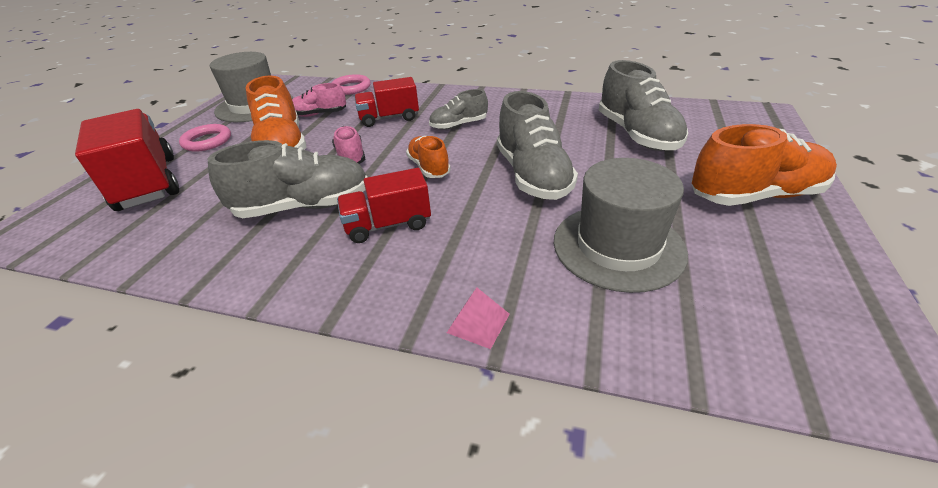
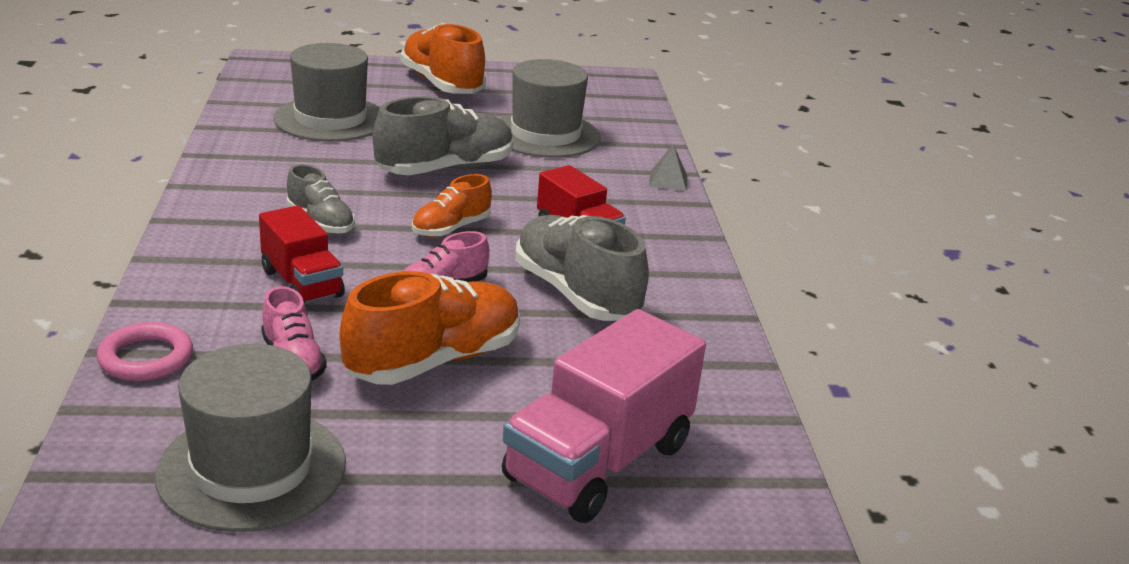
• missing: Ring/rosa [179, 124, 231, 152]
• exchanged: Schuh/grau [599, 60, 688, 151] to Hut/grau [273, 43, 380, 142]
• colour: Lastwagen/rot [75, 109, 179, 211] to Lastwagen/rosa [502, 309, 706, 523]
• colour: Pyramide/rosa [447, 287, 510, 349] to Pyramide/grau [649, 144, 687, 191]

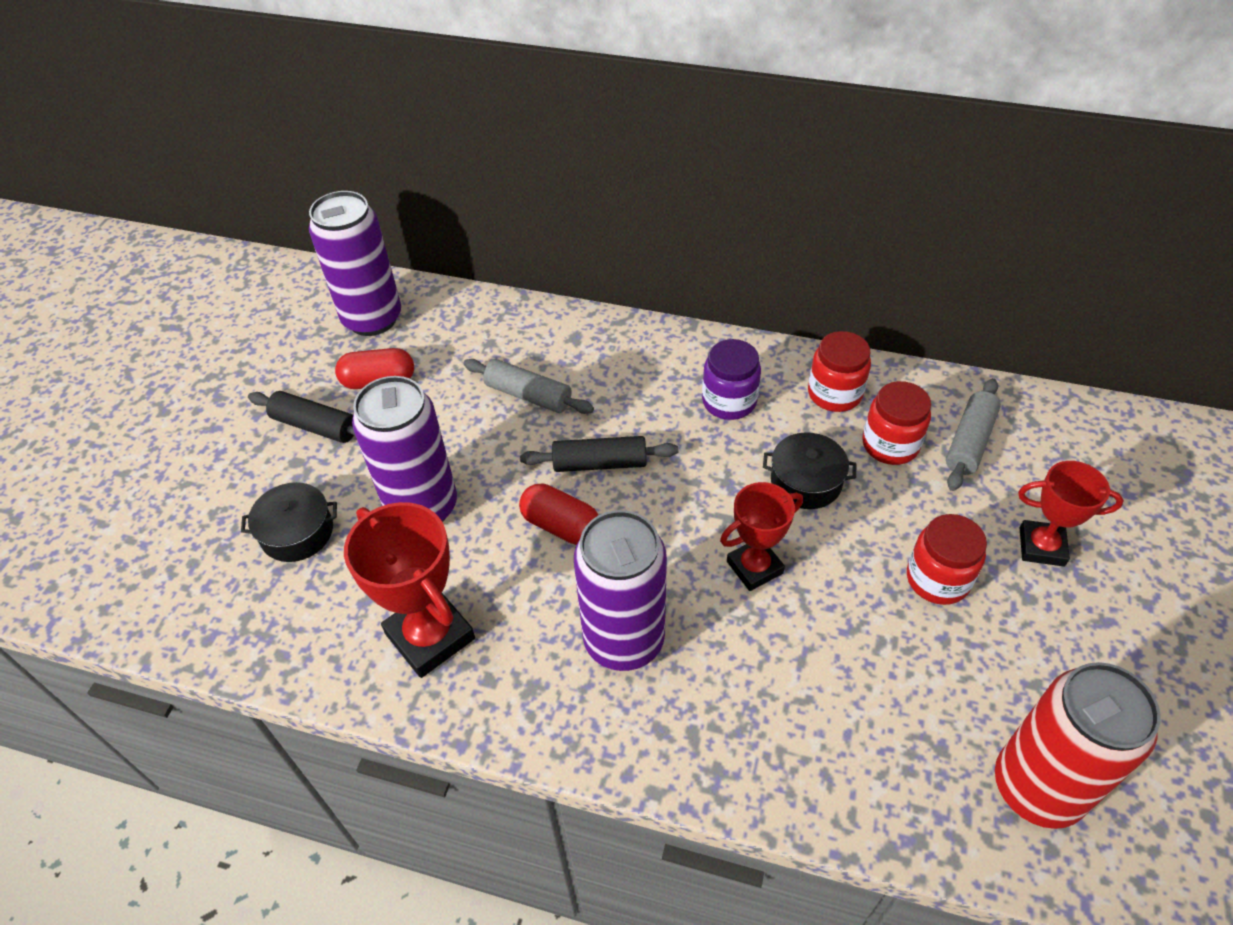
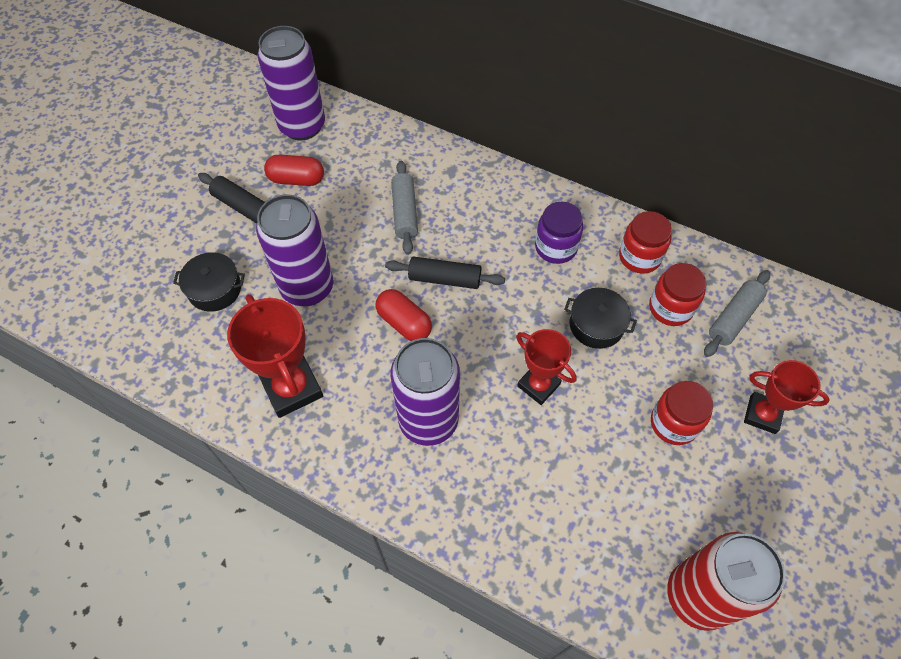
• spun: Nudelholz/grau [463, 359, 594, 414] = [391, 161, 418, 255] 45 degrees clockwise
• spun: Pokal/rot [720, 482, 803, 591] = [516, 329, 577, 405] 60 degrees clockwise

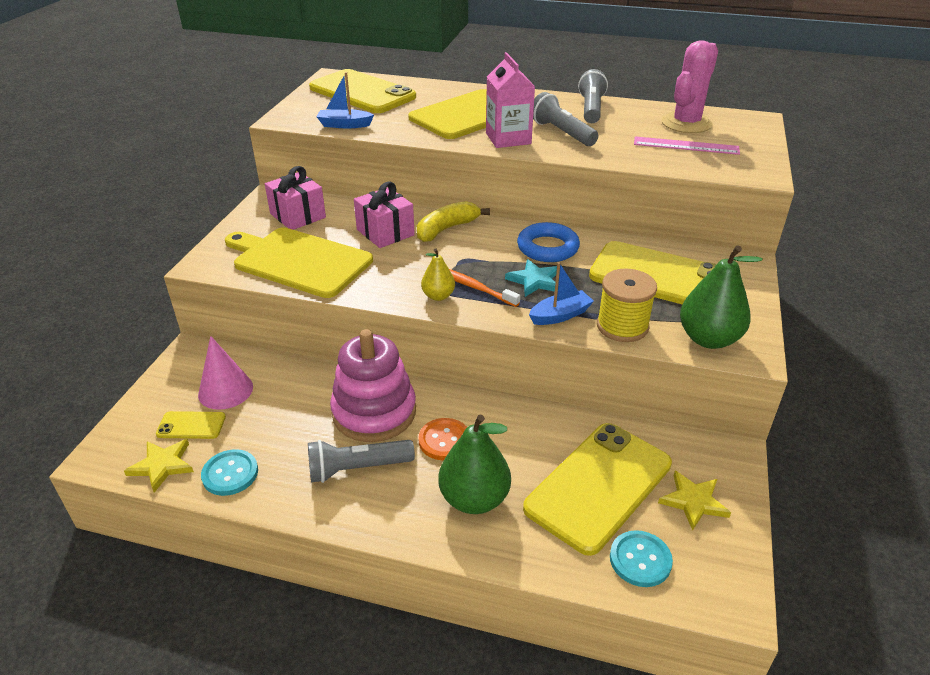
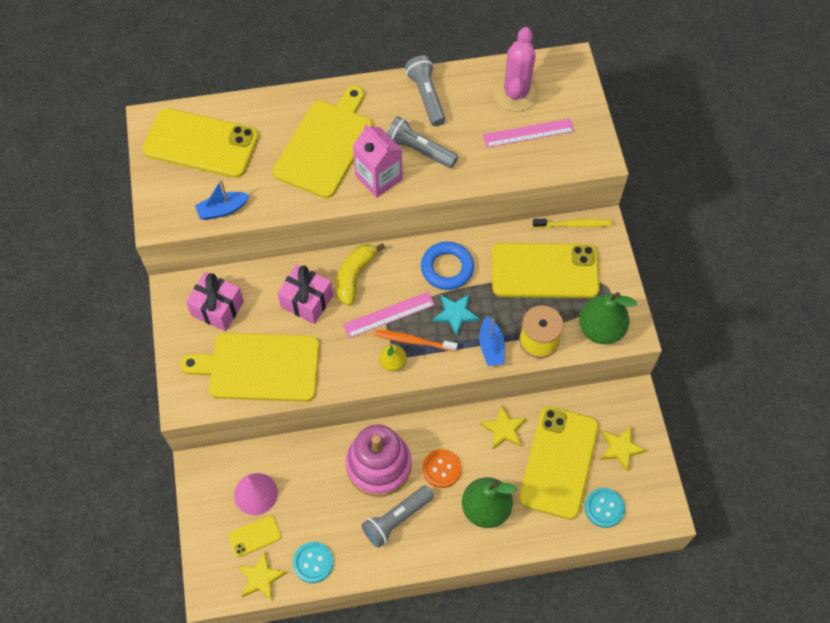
• appeared: Lineal/rosa [343, 292, 435, 338]
• appeared: Stern/gelb [480, 405, 527, 449]
• appeared: Zahnbürste/gelb [533, 219, 612, 228]
• spun: Boot/blau [529, 262, 594, 325] = [479, 316, 505, 366] 135 degrees clockwise

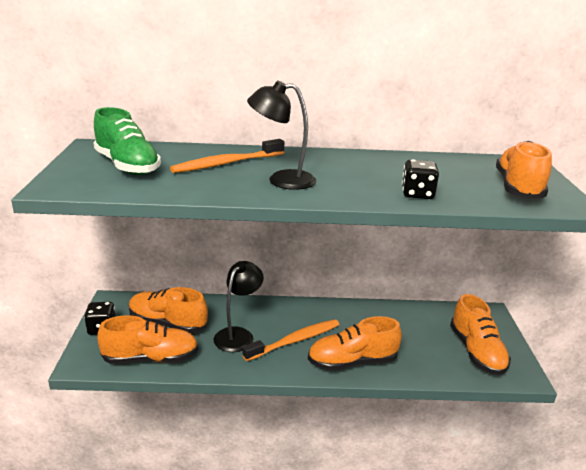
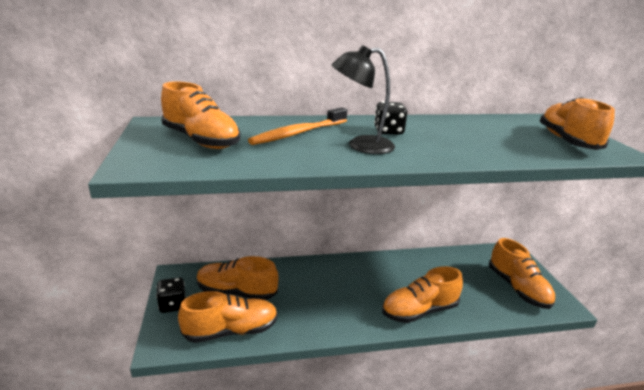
• missing: Lampe/schwarz [214, 261, 264, 352]
• missing: Zahnbürste/orange [243, 319, 339, 361]
• relocated: Spielwürfel/schwarz [402, 159, 439, 199] to [374, 101, 407, 135]
• colour: Schuh/grün [94, 107, 161, 175] to Schuh/orange [161, 81, 241, 149]

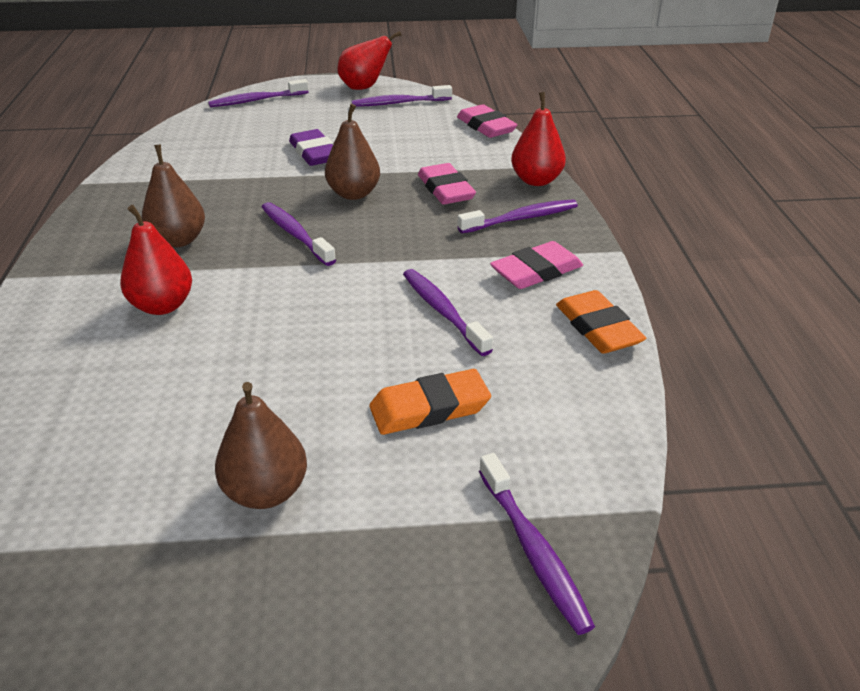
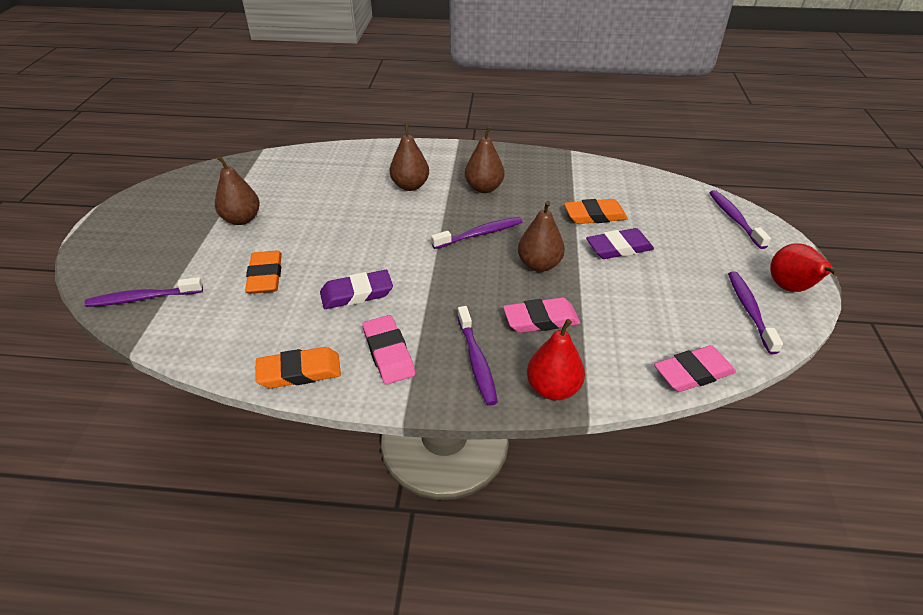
• appeared: Radiergummi/orange [564, 199, 628, 224]
• exchanged: Zahnbürste/lila [403, 269, 493, 356] to Radiergummi/lila [320, 270, 393, 309]
• colour: Birne/rot [120, 205, 192, 315] to Birne/braun [390, 123, 429, 191]

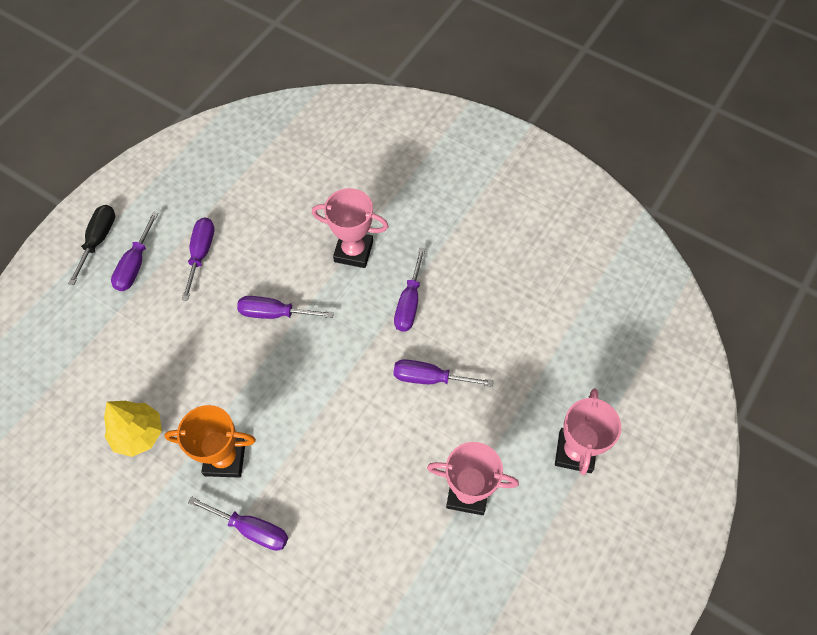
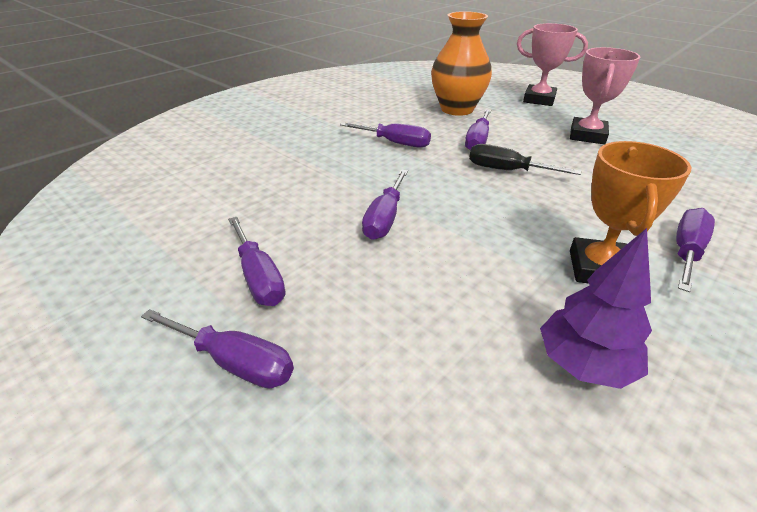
• missing: Pokal/rosa [312, 188, 389, 268]
• appeared: Vase/orange [431, 11, 492, 116]
• relocated: Schraubenzieher/schwarz [68, 205, 115, 285] to [469, 144, 581, 175]
• colour: Baum/gelb [104, 401, 162, 457] to Baum/lila [540, 228, 652, 389]
• spun: Schraubenzieher/lila [182, 217, 214, 301] = [228, 217, 285, 306] 135 degrees counterclockwise

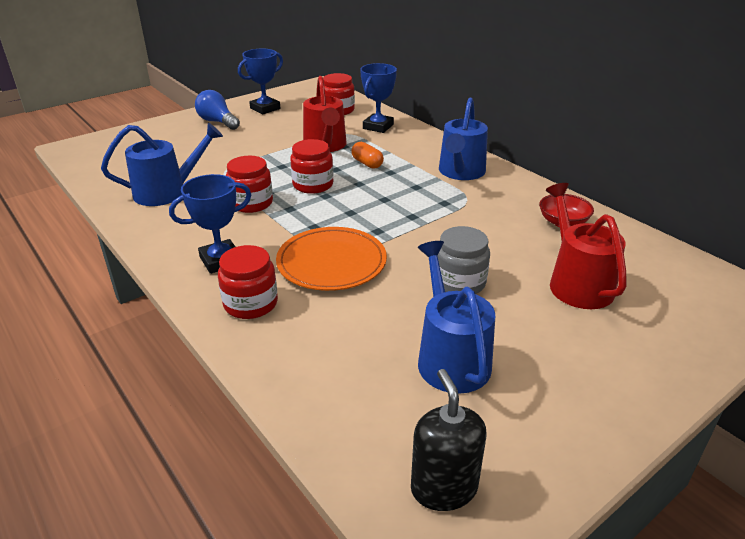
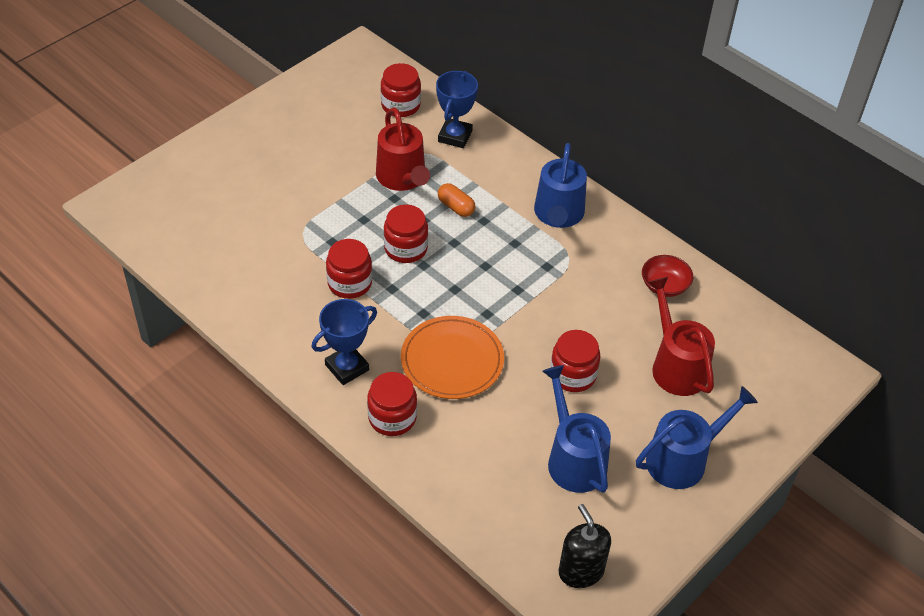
• missing: Glühbirne/blau [195, 90, 240, 130]
• missing: Pokal/blau [238, 49, 283, 114]
• relocated: Gießkanne/blau [101, 123, 223, 206] to [636, 386, 758, 489]
• colour: Einmachglas/grau [438, 226, 490, 294] to Einmachglas/rot [550, 330, 600, 392]

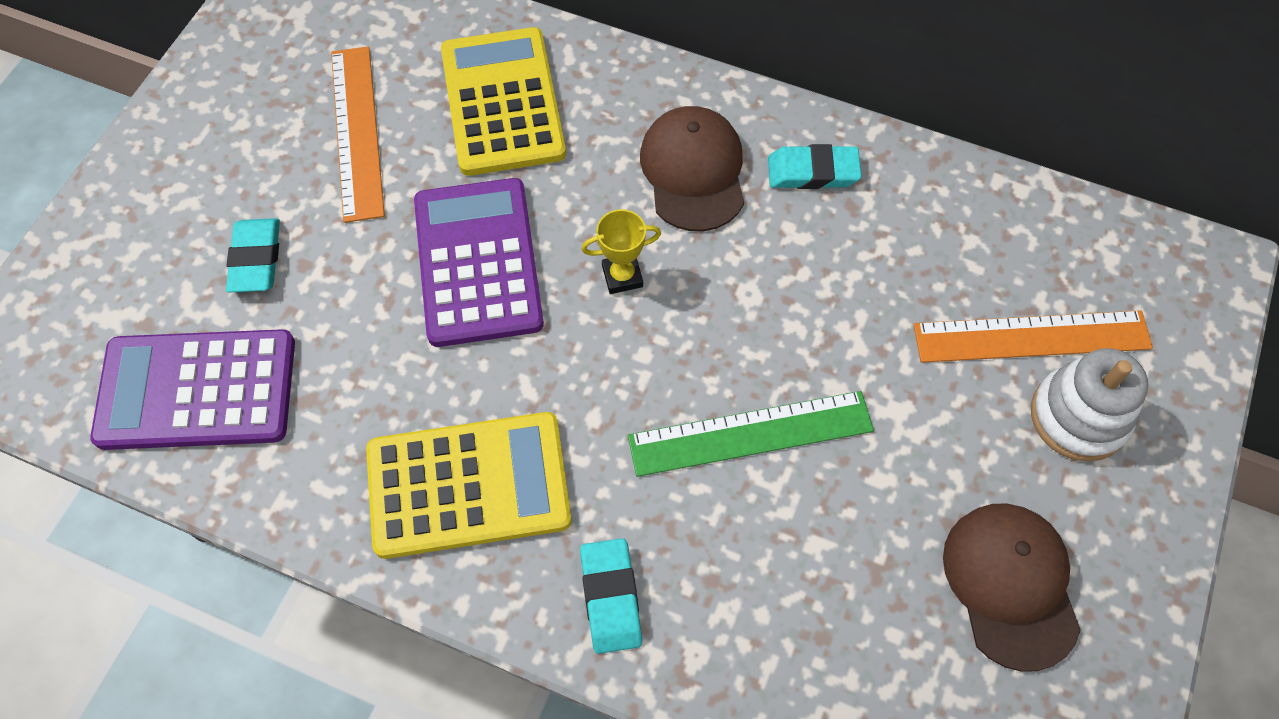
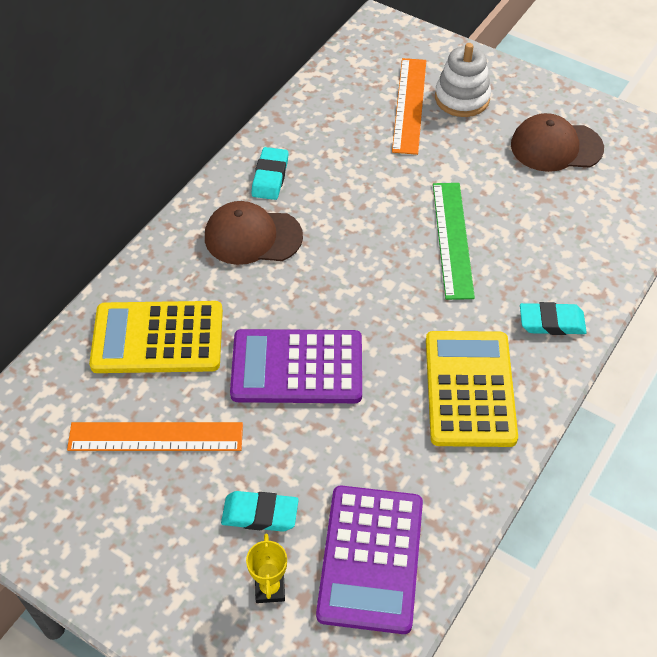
• relocated: Pokal/gelb [581, 209, 661, 294] to [246, 534, 287, 603]

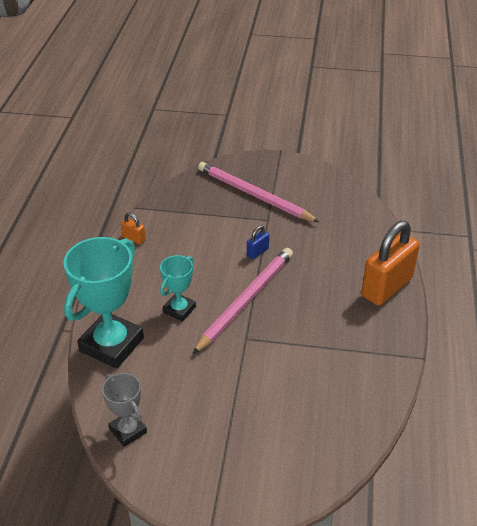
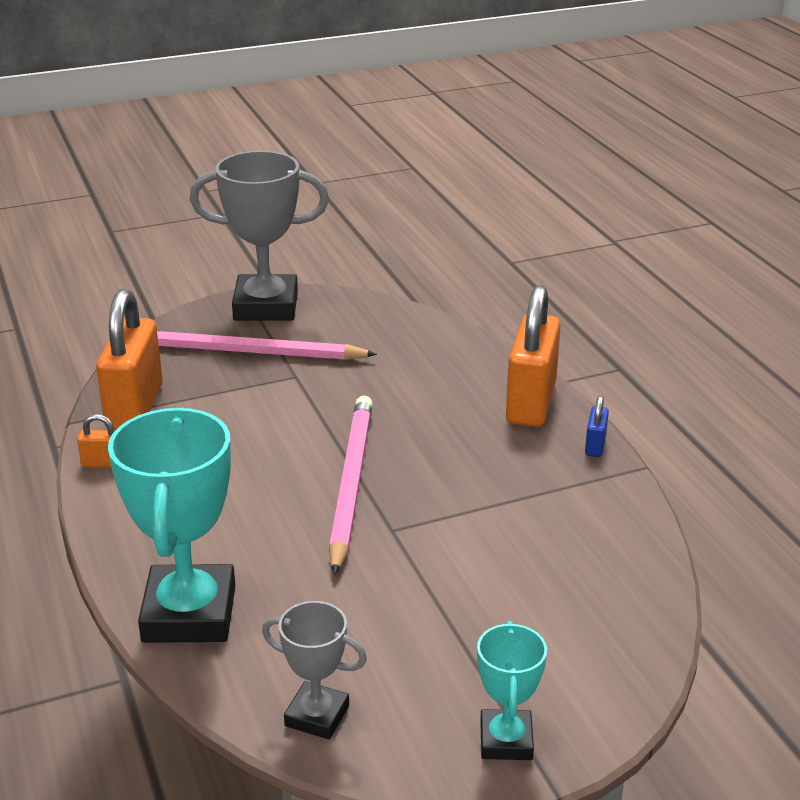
• appeared: Vorhängeschloss/orange [96, 289, 163, 430]
• appeared: Pokal/grau [189, 151, 329, 321]
• relocated: Pokal/türkis [160, 255, 196, 322] to [477, 621, 547, 760]
• relocated: Vorhängeschloss/blau [247, 225, 269, 259] to [585, 395, 609, 457]

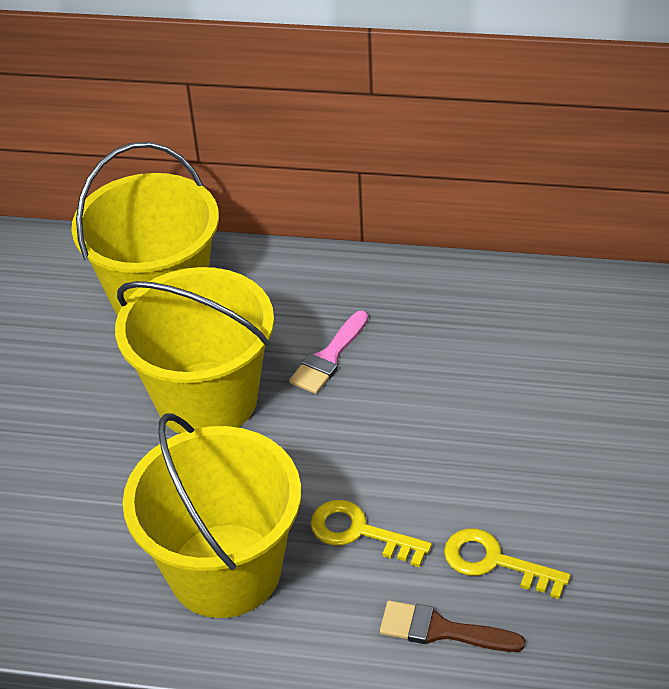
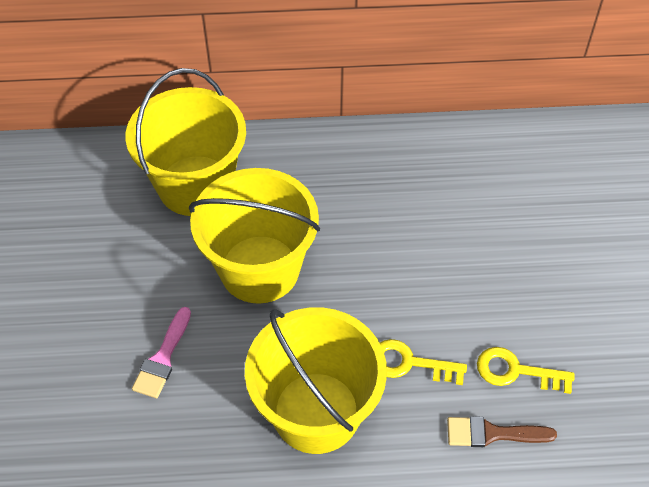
• relocated: Pinsel/rosa [289, 310, 368, 394] to [132, 307, 191, 398]

